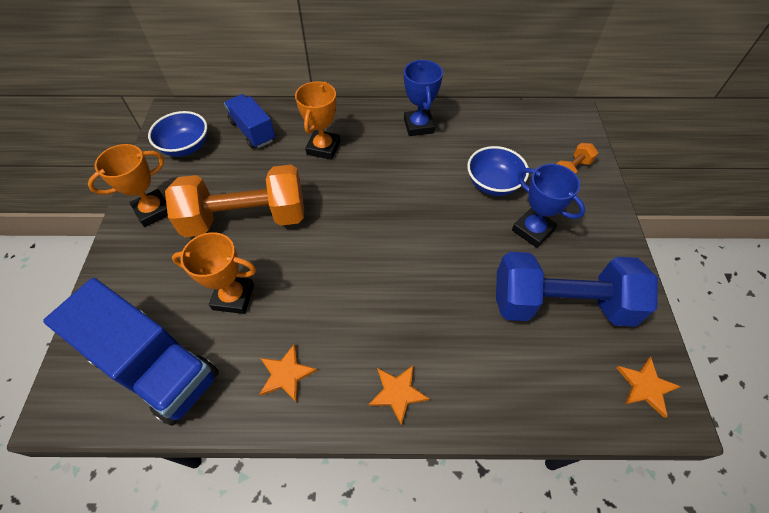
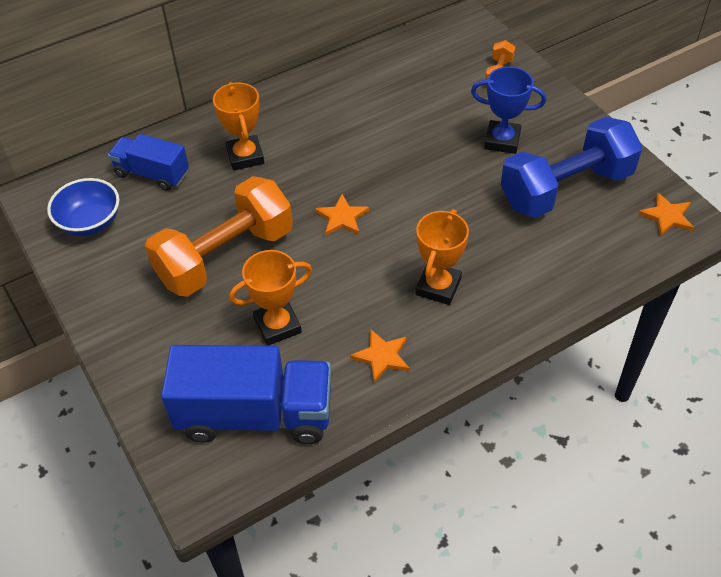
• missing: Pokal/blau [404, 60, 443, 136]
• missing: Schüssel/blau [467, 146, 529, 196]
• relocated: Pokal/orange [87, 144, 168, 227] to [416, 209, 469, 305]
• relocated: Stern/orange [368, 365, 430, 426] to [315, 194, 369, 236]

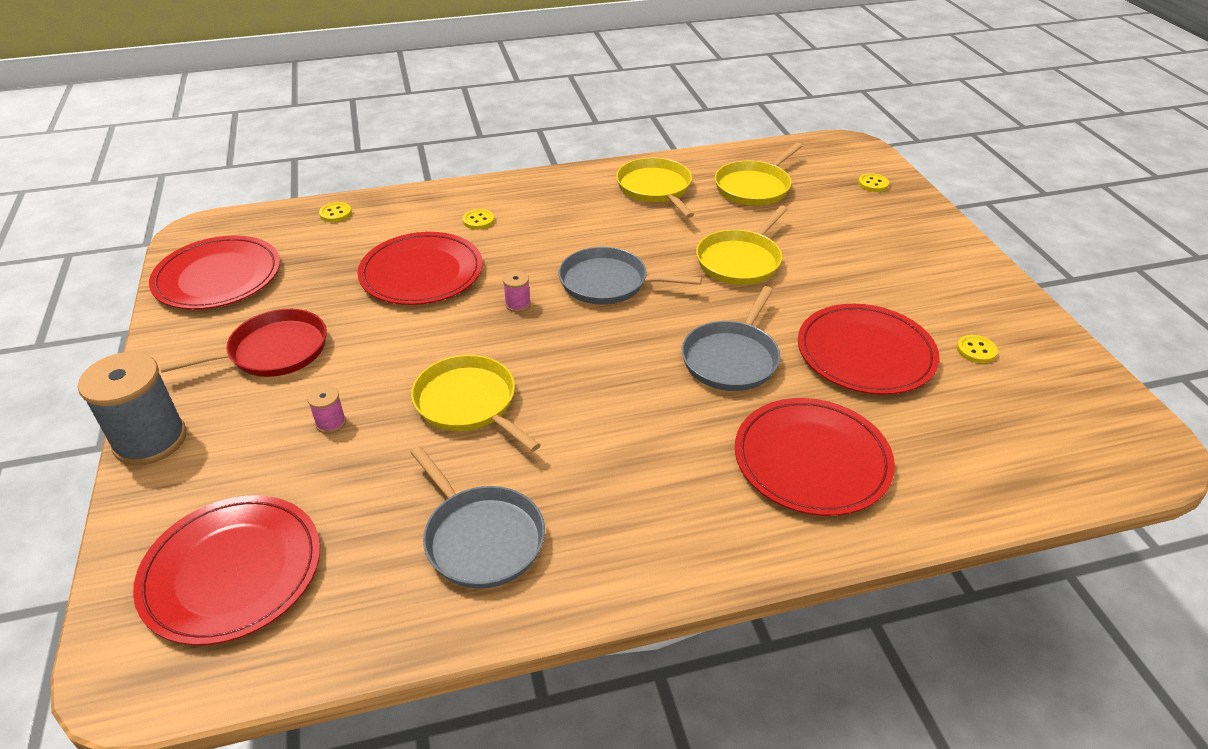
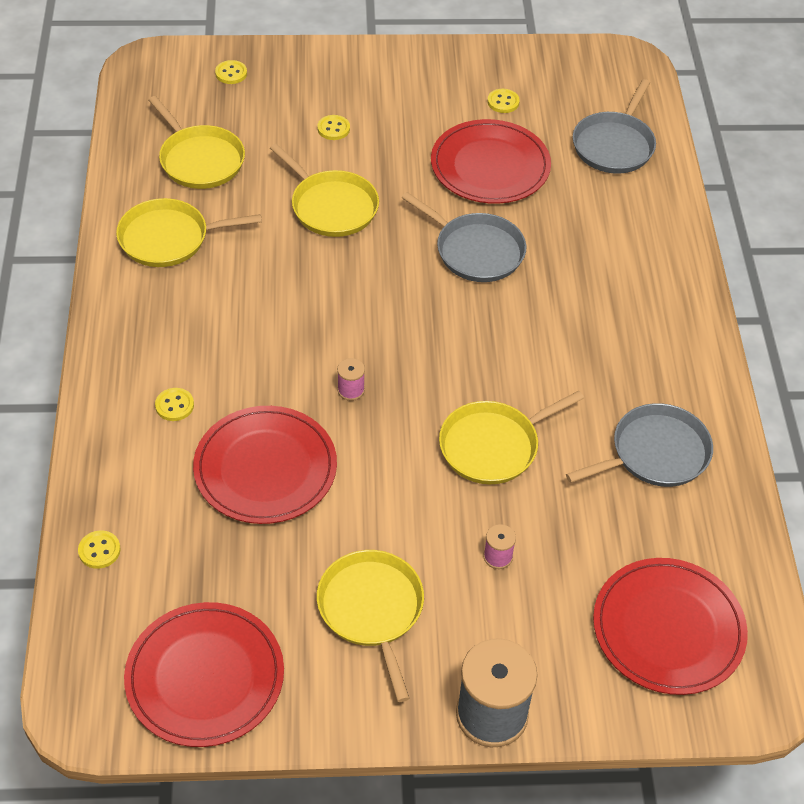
• missing: Teller/rot [735, 398, 895, 516]
• appeared: Knopf/gelb [317, 115, 350, 140]
• relocated: Pfanne/grau [559, 247, 702, 305] to [573, 79, 656, 174]
• colour: Pfanne/rot [159, 309, 327, 377] to Pfanne/gelb [317, 550, 424, 702]

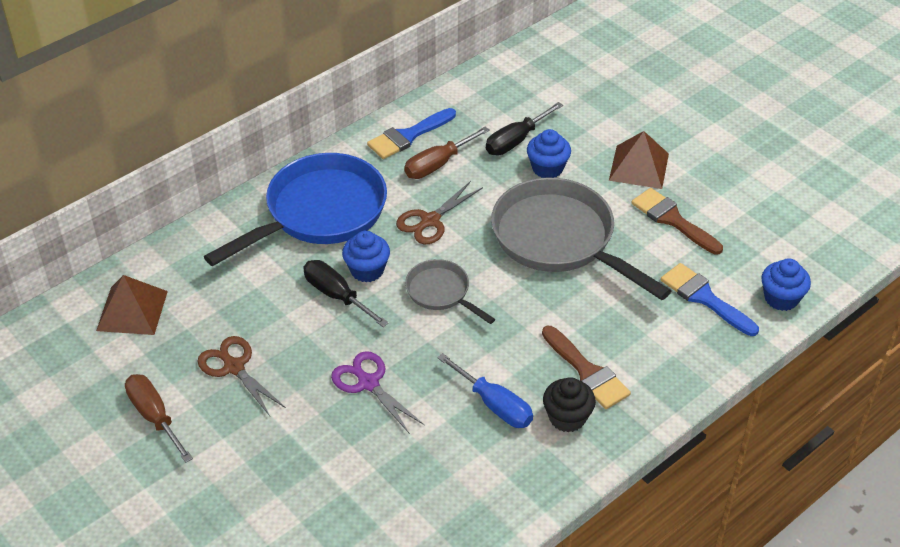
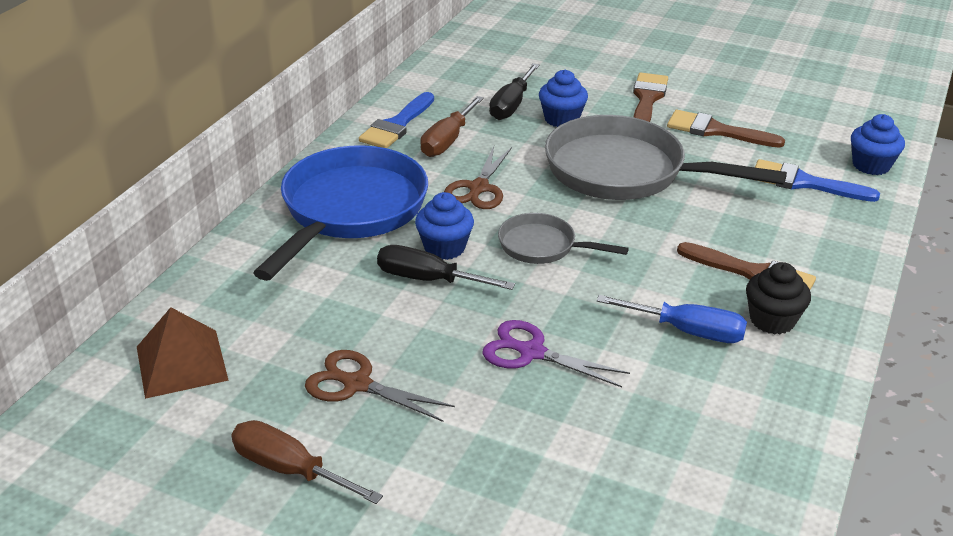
• exchanged: Pyramide/braun [609, 131, 669, 189] to Pinsel/braun [633, 72, 668, 122]

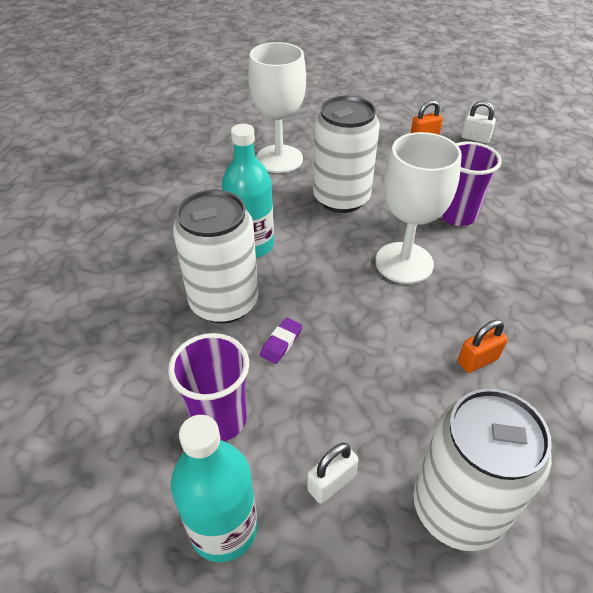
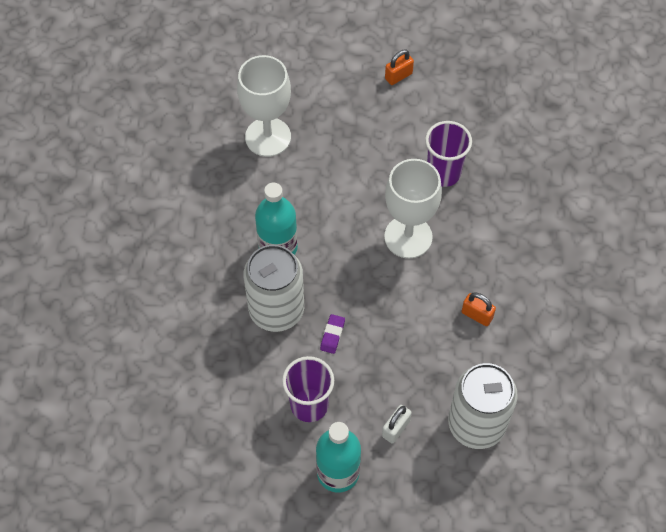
• missing: Dose/weiß [313, 96, 380, 213]
• missing: Vorhängeschloss/weiß [461, 101, 496, 144]
• spun: Vorhängeschloss/orange [458, 320, 508, 373] = [462, 292, 496, 326] 75 degrees clockwise

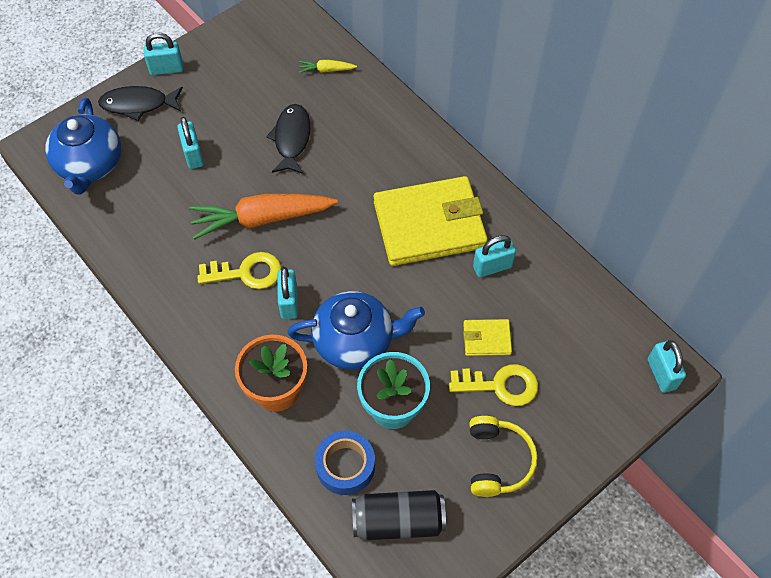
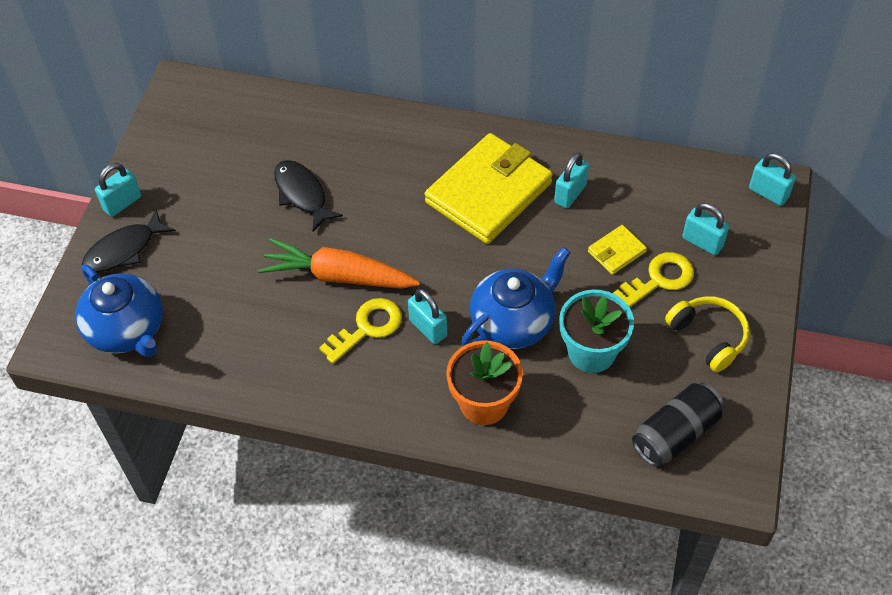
• missing: Karotte/gelb [299, 60, 357, 73]
• missing: Klebeband/blau [315, 431, 375, 495]
• relocated: Vorhängeschloss/türkis [177, 117, 204, 169] to [682, 203, 729, 255]
• spun: Karotte/orange [189, 194, 338, 240] = [258, 238, 420, 289] 60 degrees clockwise

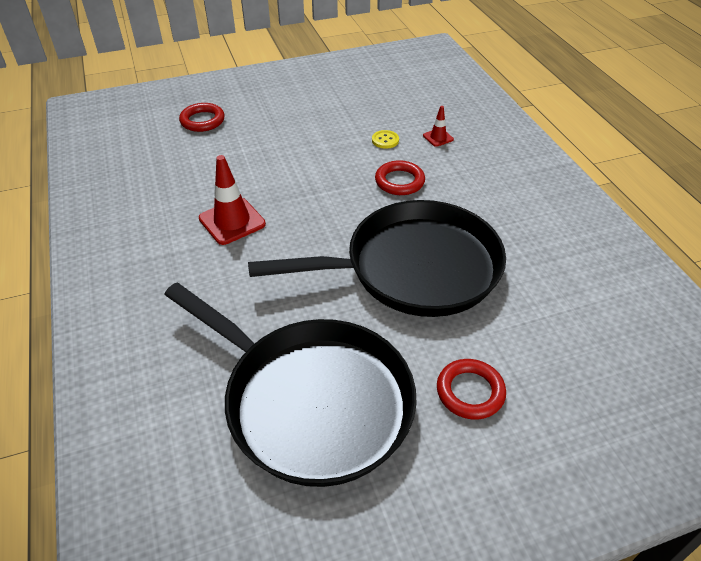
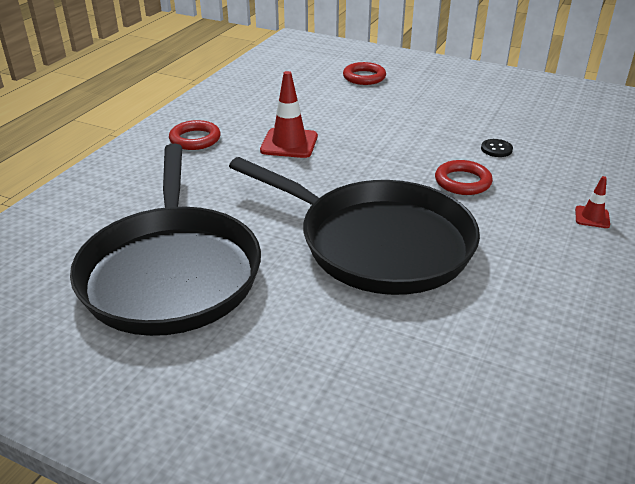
• relocated: Leitkegel/rot [423, 106, 454, 147] to [575, 176, 610, 228]
• relocated: Ring/rot [437, 359, 506, 420] to [169, 120, 221, 150]
• colour: Knopf/gelb [372, 130, 399, 149] to Knopf/schwarz [481, 139, 513, 157]

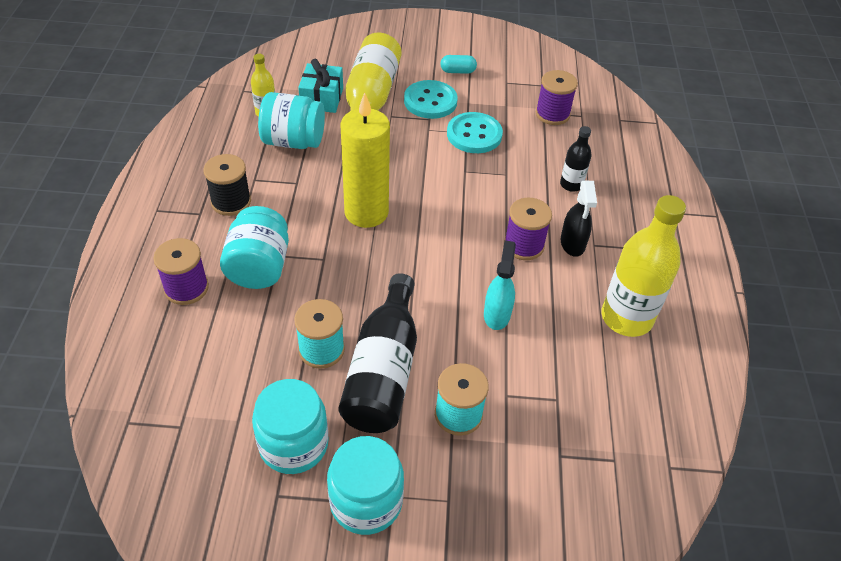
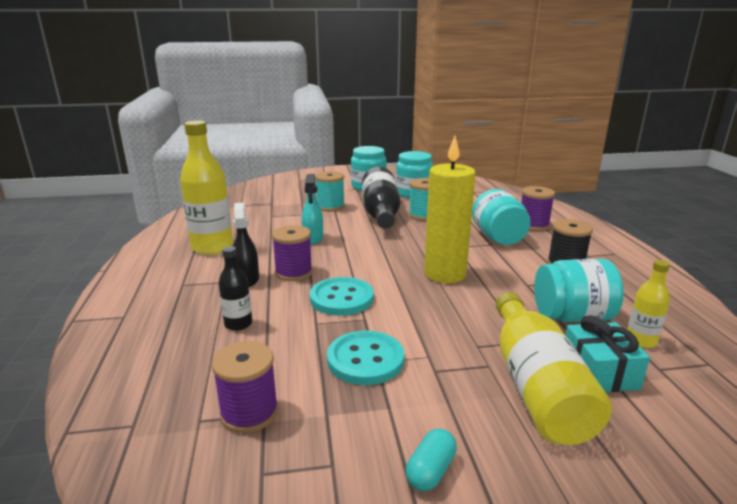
• relocated: Knopf/türkis [404, 80, 458, 119] to [310, 277, 373, 316]
• spun: Kapsel/türkis [440, 55, 477, 74] = [406, 428, 457, 491] 45 degrees counterclockwise

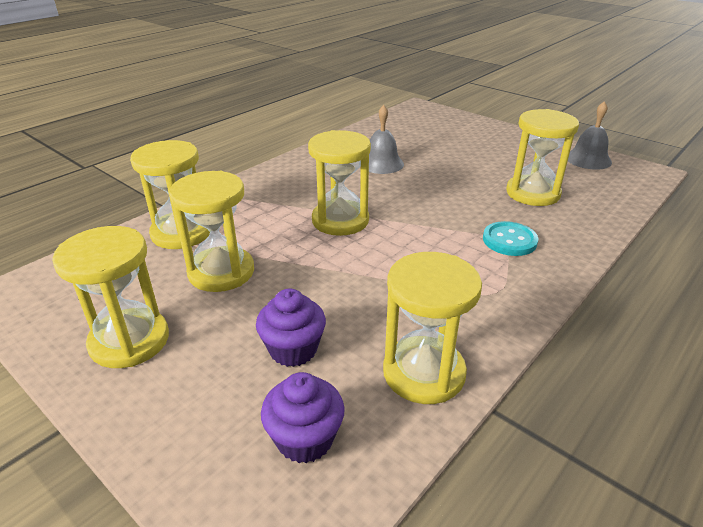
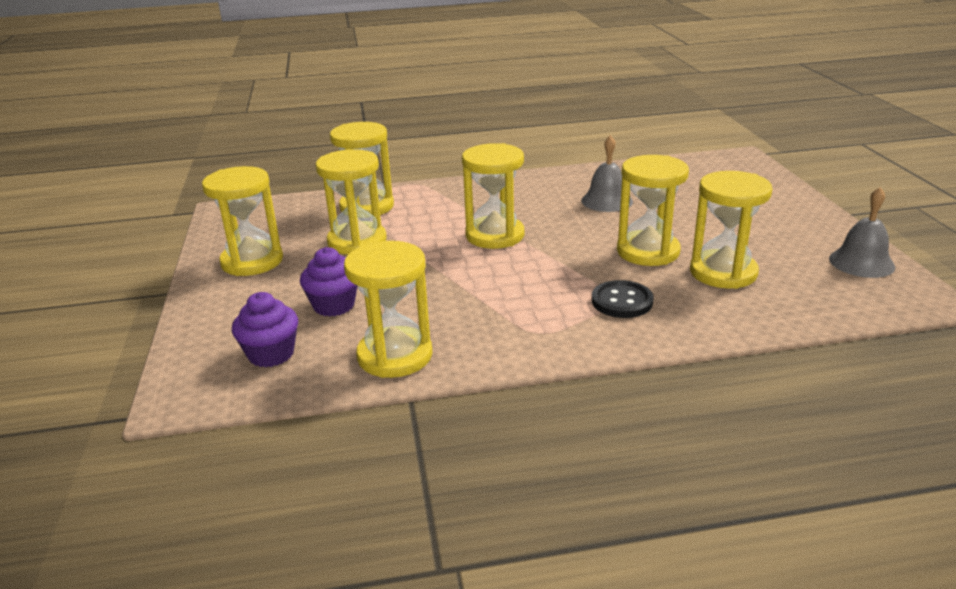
• appeared: Sanduhr/gelb [617, 155, 689, 266]
• colour: Knopf/türkis [483, 221, 538, 256] to Knopf/schwarz [592, 280, 654, 318]

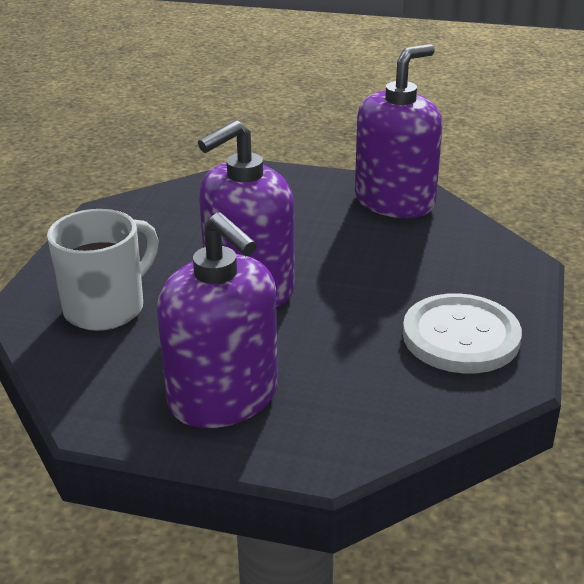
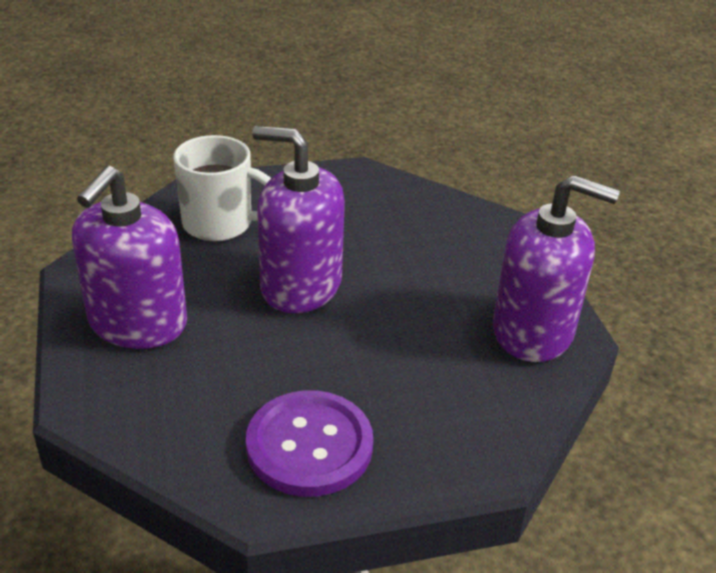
• colour: Knopf/weiß [403, 293, 522, 374] to Knopf/lila [246, 390, 373, 497]

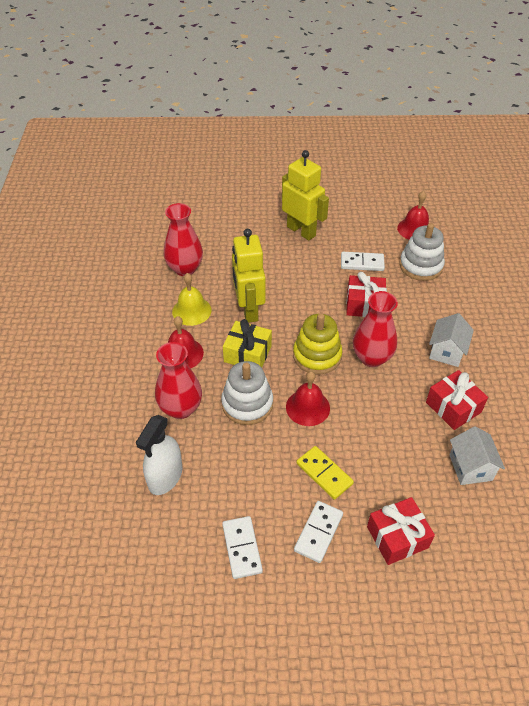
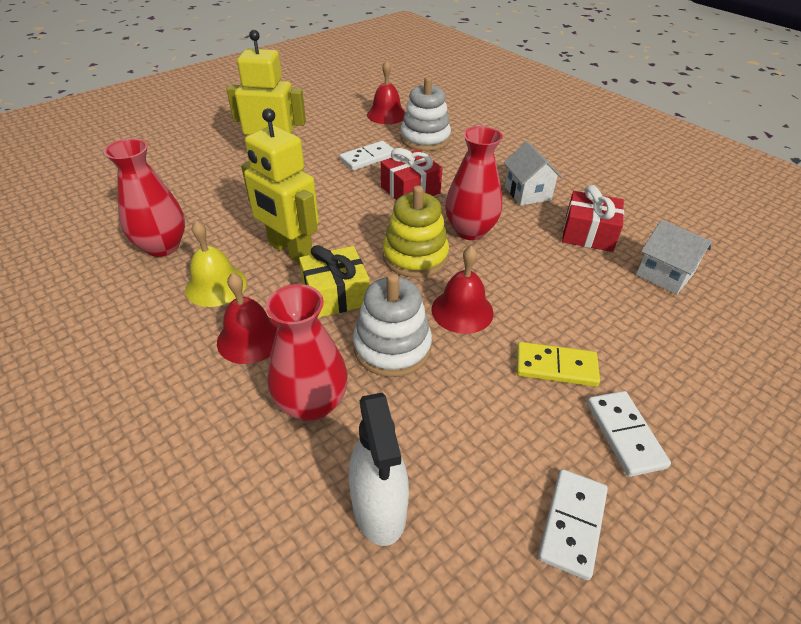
• missing: Geschenk/rot [367, 497, 435, 565]
• spun: Dominostein/weiß [222, 516, 263, 579] = [538, 469, 608, 580] 75 degrees clockwise

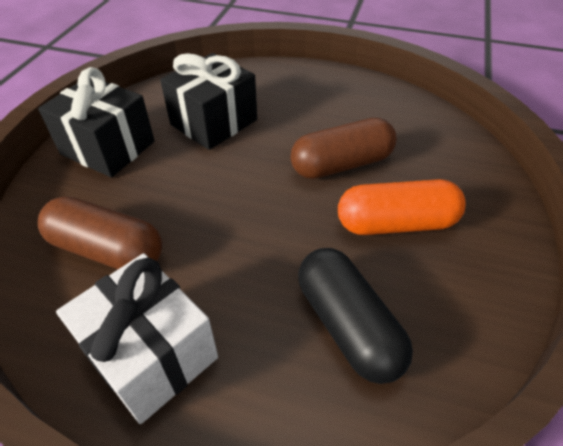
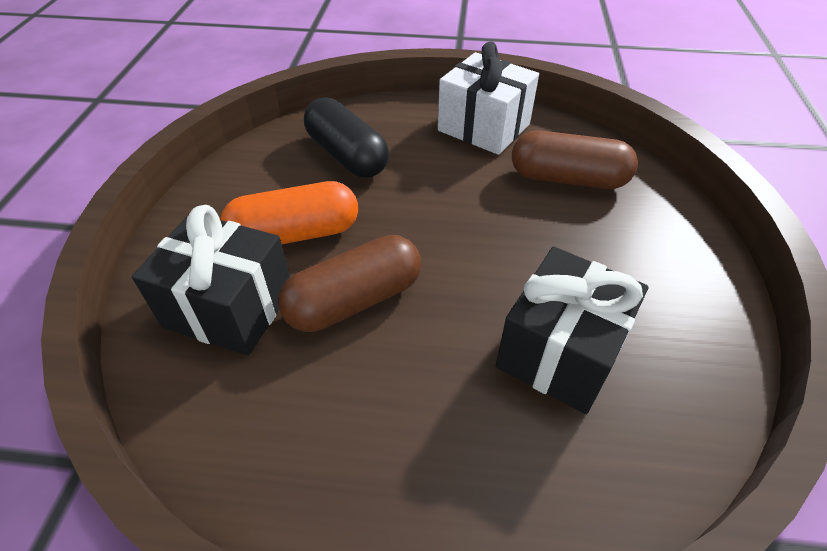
• relocated: Geschenk/schwarz [38, 67, 155, 177] to [132, 205, 290, 356]

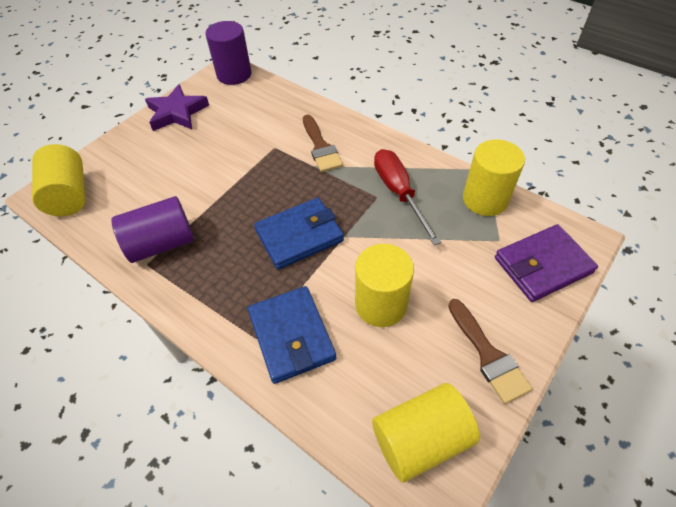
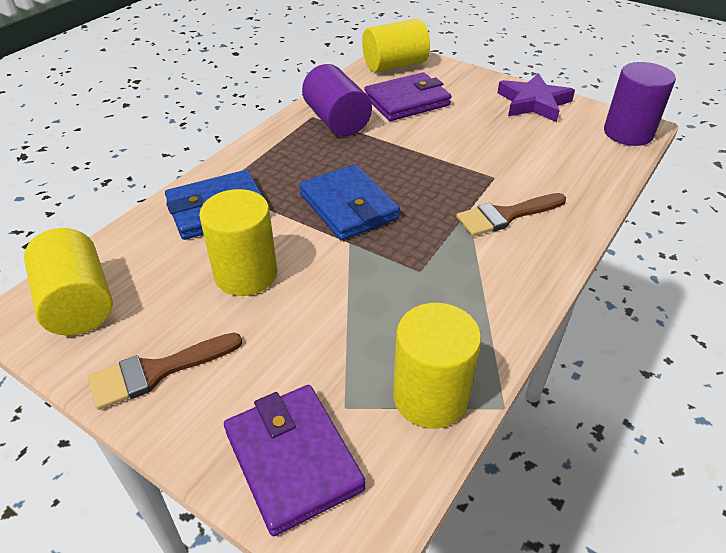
• missing: Schraubenzieher/rot [374, 149, 441, 245]
• appeared: Geldbörse/lila [364, 72, 451, 121]

